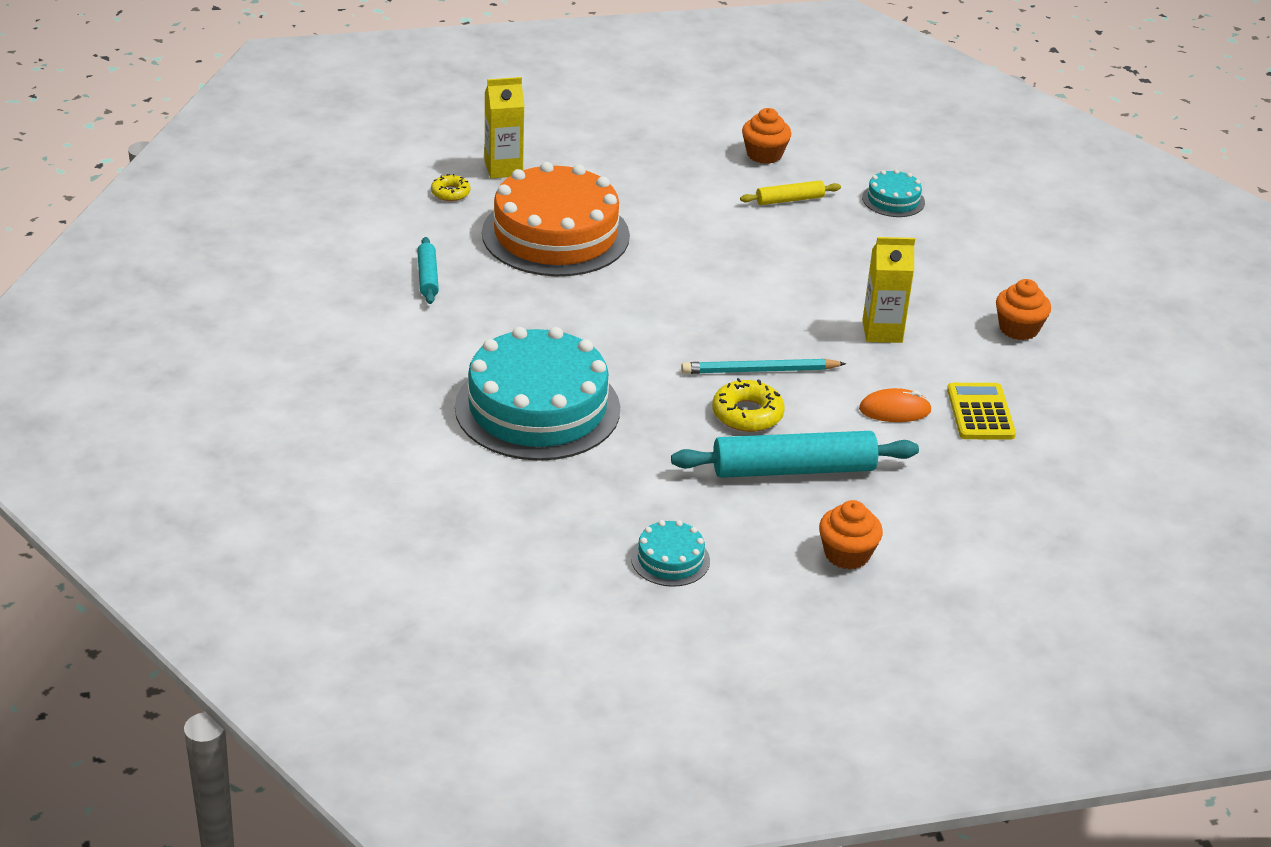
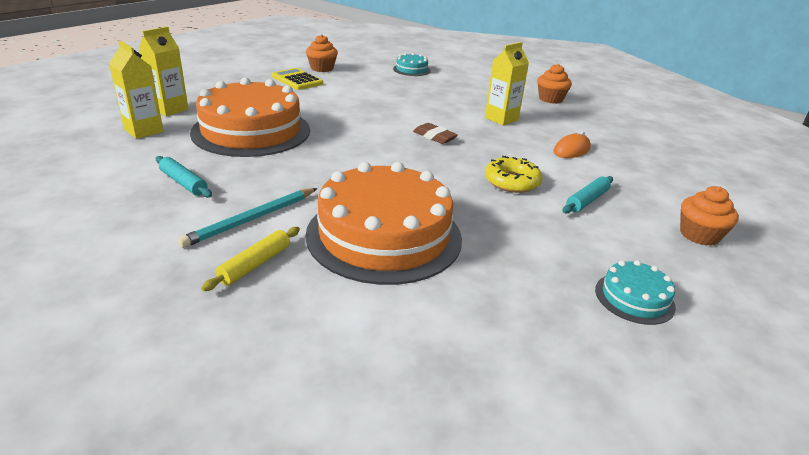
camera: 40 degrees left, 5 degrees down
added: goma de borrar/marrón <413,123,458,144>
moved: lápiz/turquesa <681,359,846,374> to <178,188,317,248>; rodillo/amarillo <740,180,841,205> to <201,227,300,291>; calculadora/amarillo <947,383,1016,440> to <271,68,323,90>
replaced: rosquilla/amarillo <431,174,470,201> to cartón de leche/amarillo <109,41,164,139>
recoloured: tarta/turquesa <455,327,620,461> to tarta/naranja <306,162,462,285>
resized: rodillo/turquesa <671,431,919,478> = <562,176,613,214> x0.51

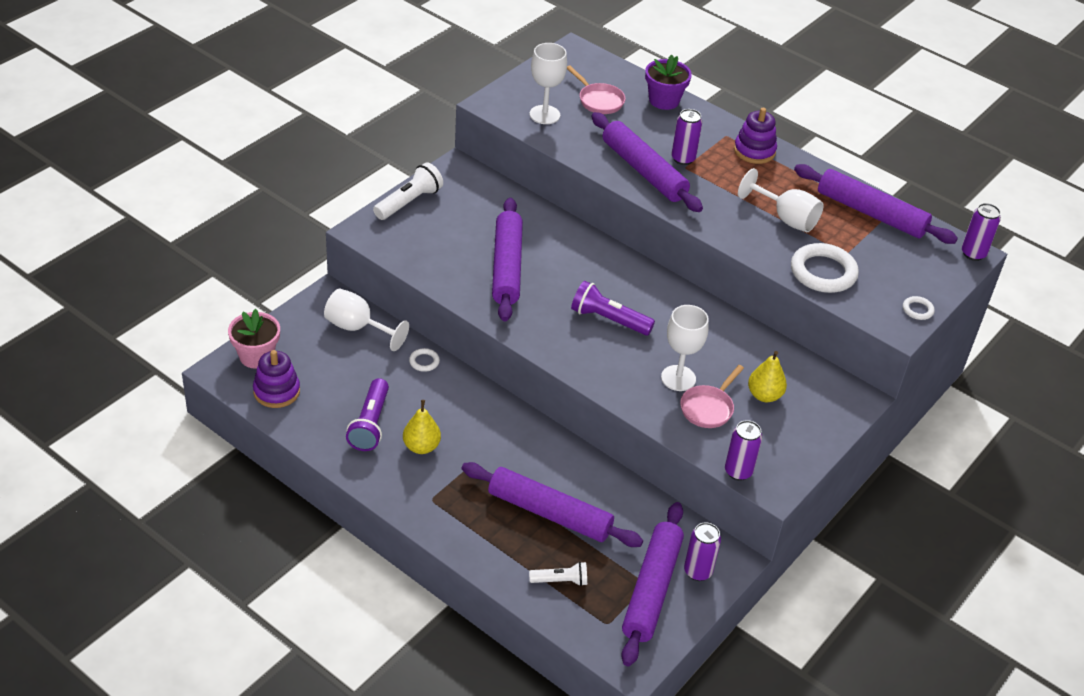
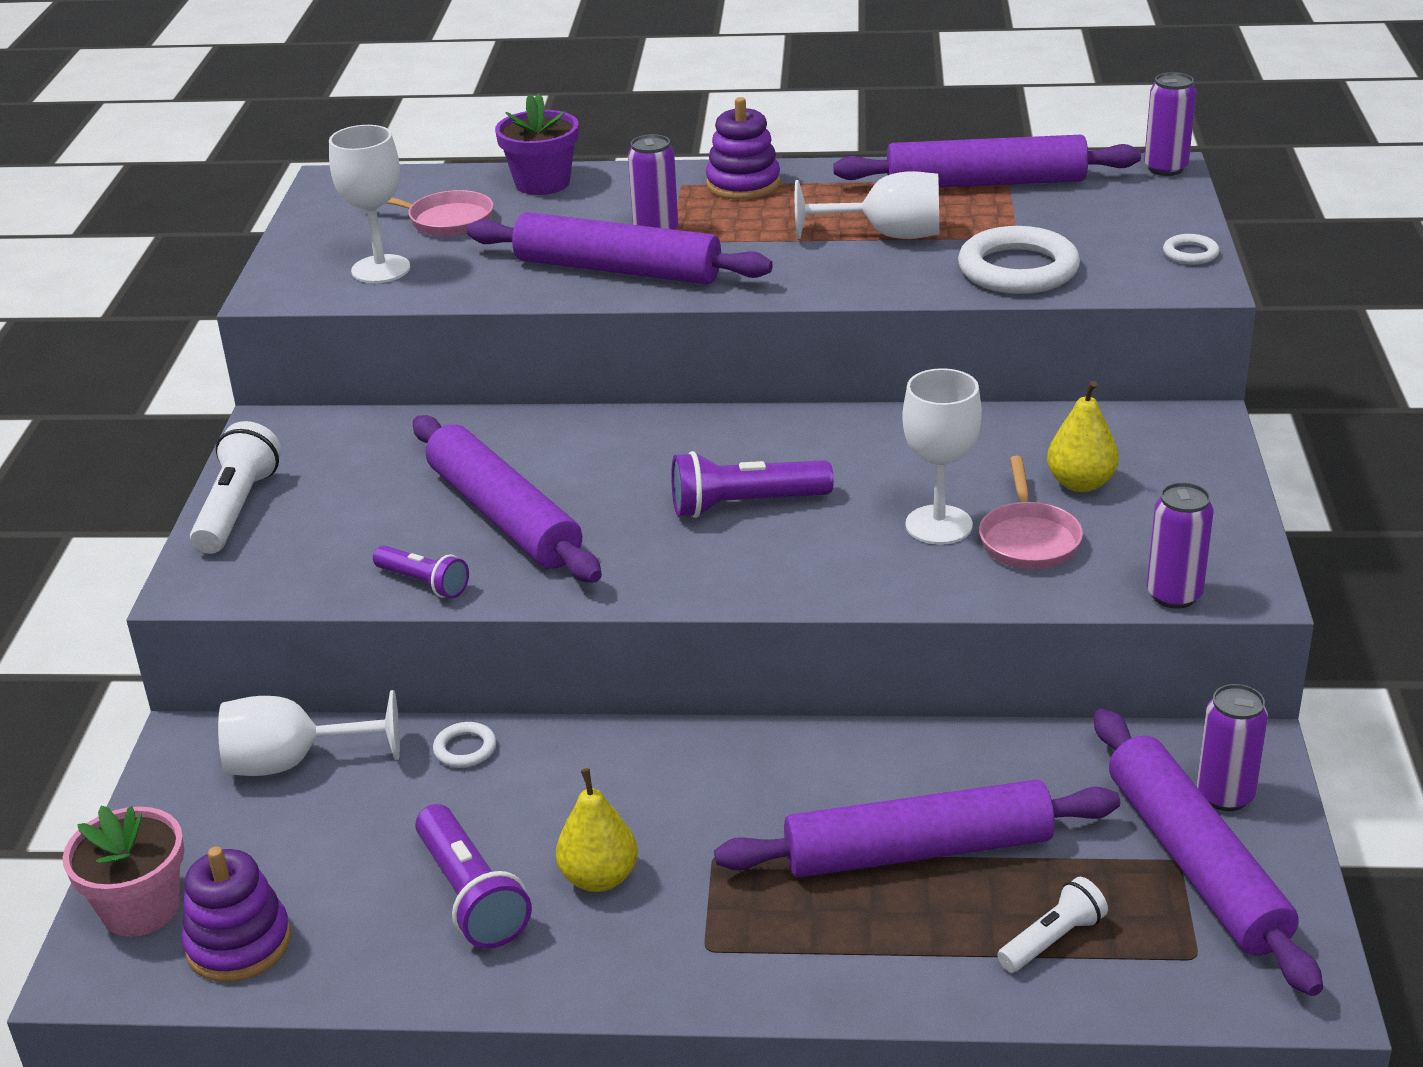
camera: 30 degrees left, 10 degrees down
added: lámpara de mano/morado <373,546,469,599>

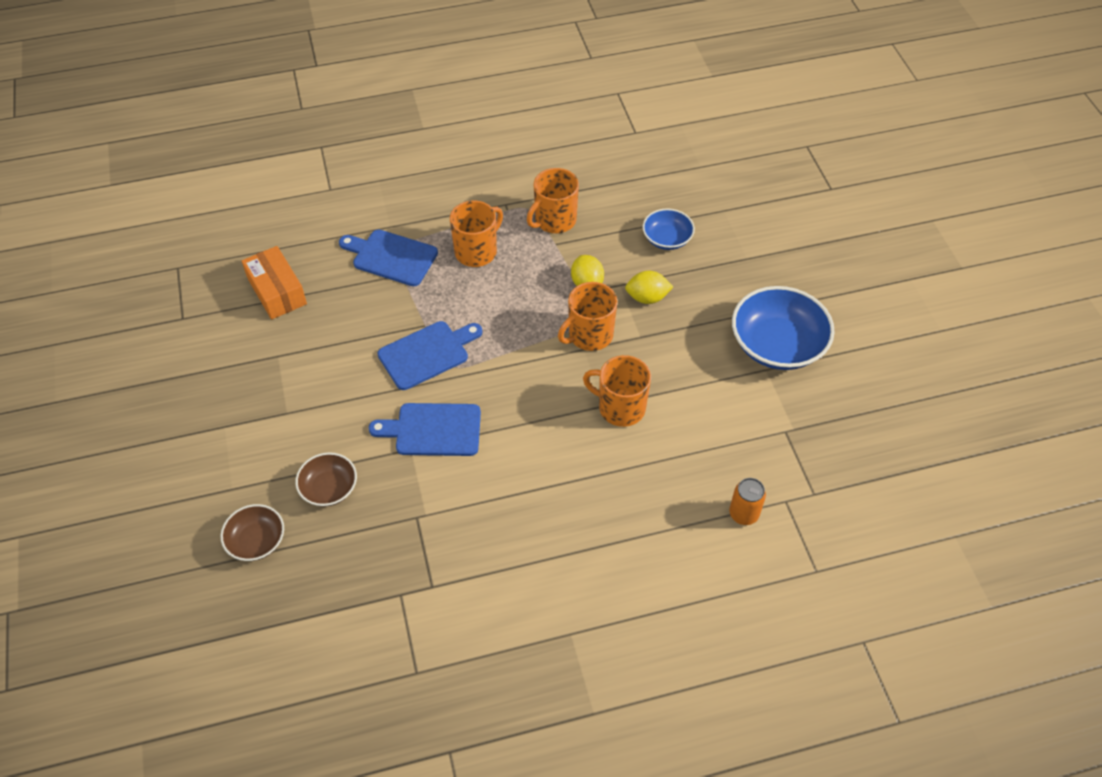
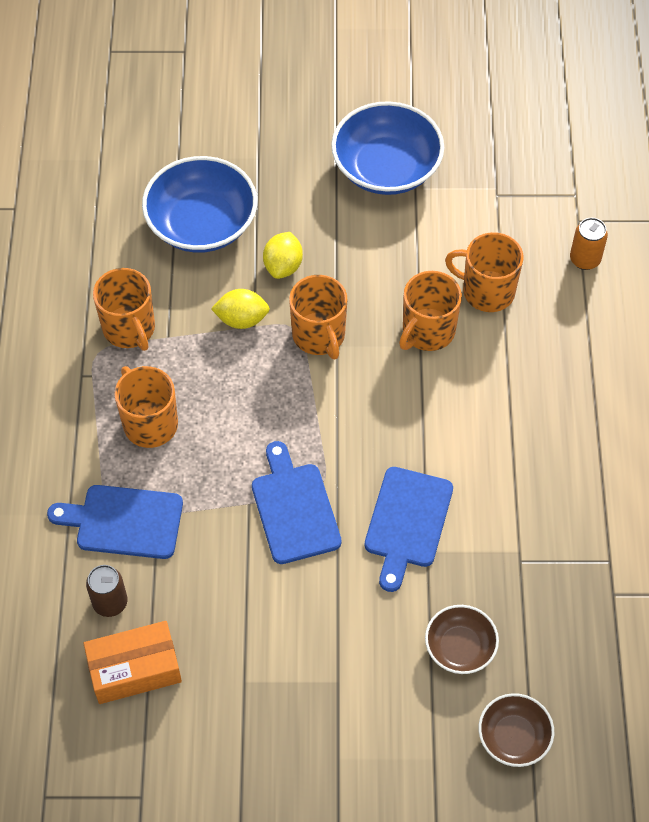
camera: 75 degrees left, 5 degrees up
added: lata/marrón <86,565,128,617>; taza/naranja <445,232,524,312>
turned: tabla de cortar/azul <339,229,438,286> = <47,485,183,559> 60 degrees clockwise
resized: cuenco/azul <642,208,695,250> = <142,156,257,253> x1.80

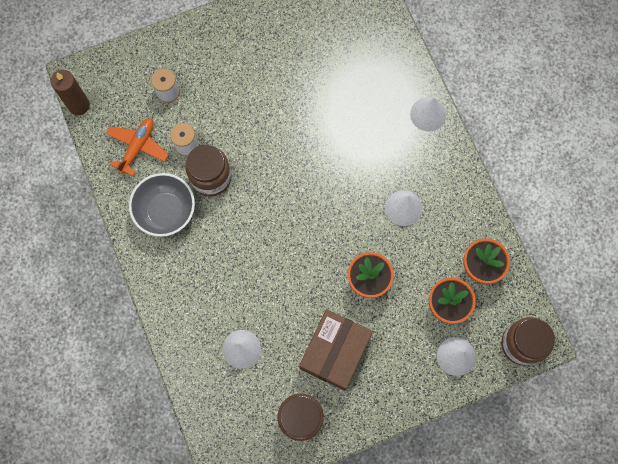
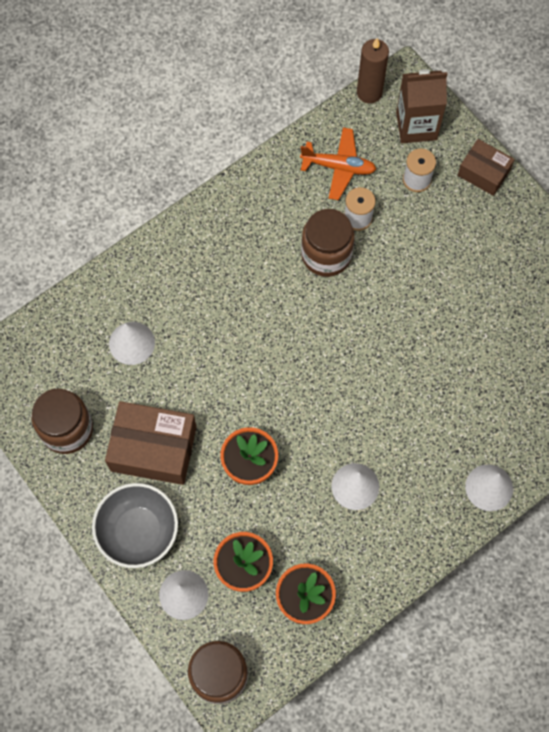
camera: 75 degrees right, 5 degrees down
added: cartón de leche/marrón <396,69,447,143>; caja/marrón <458,139,515,196>
moved: cuenco/gris <129,173,195,237> to <92,483,178,568>

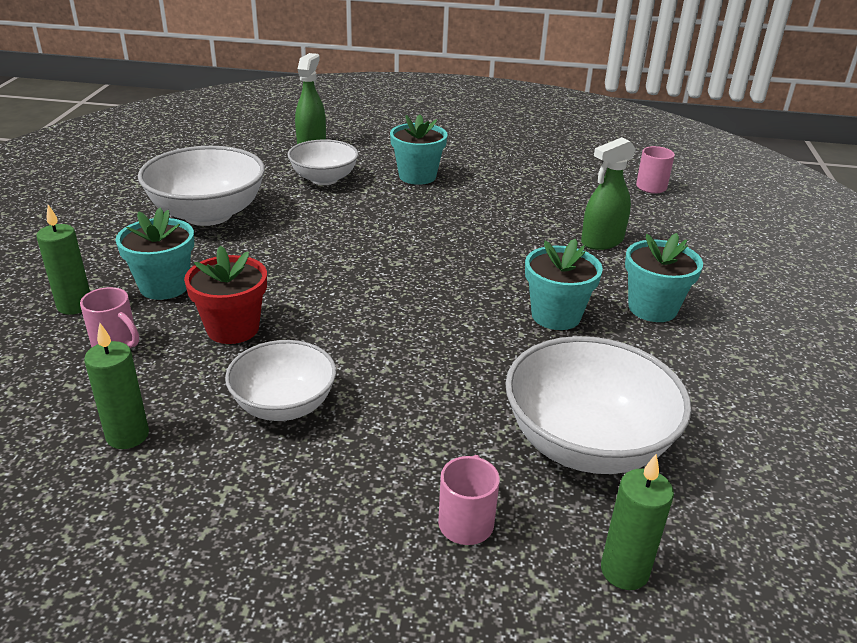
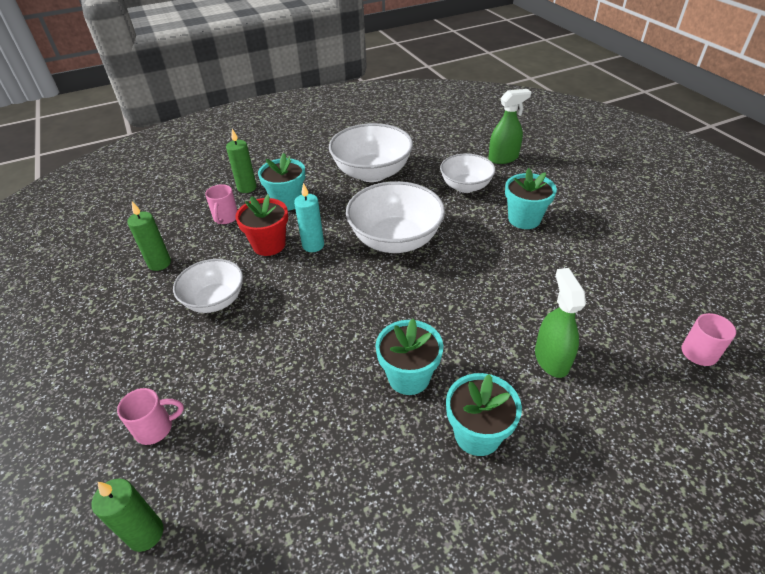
camera: 60 degrees right, 10 degrees up
added: vela/turquesa <294,183,324,252>
moved: cuenco/blanco <505,336,692,474> to <346,181,445,253>
turned: pulverizador/verde <581,137,636,250> = <535,268,586,378> 60 degrees clockwise

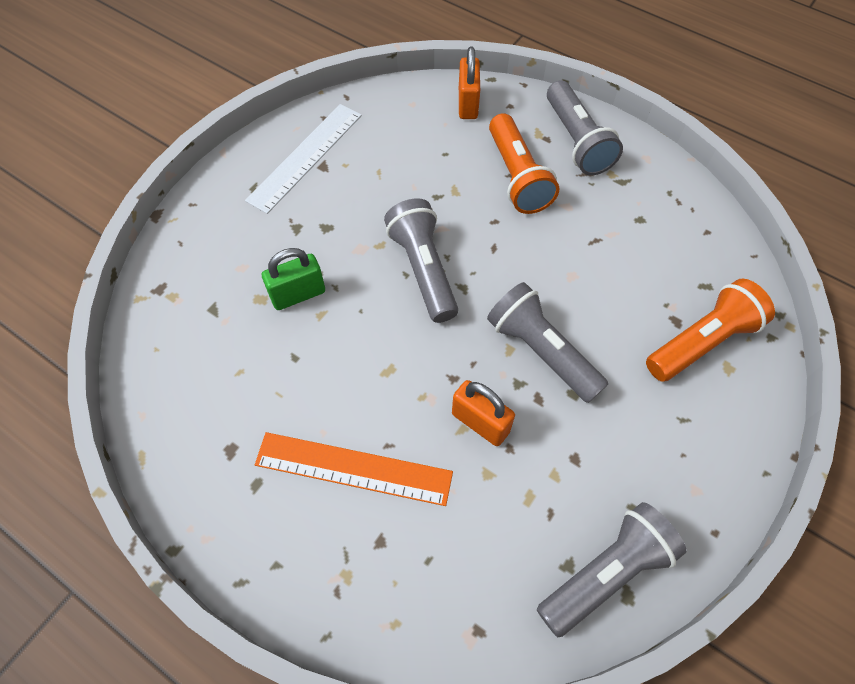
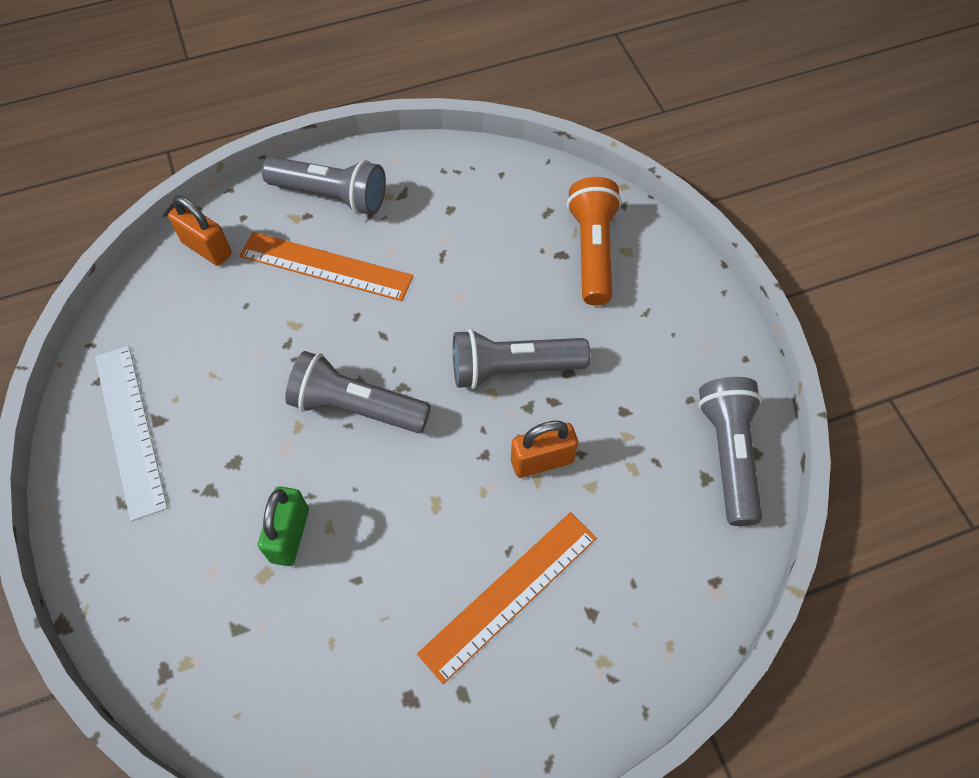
camera: 55 degrees left, 0 degrees up
replaced: lámpara de mano/naranja <489,113,559,214> to regla/naranja <239,232,413,301>

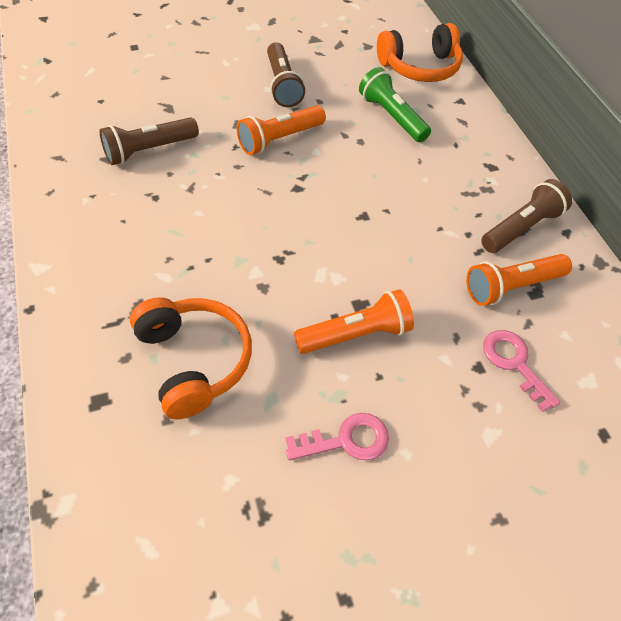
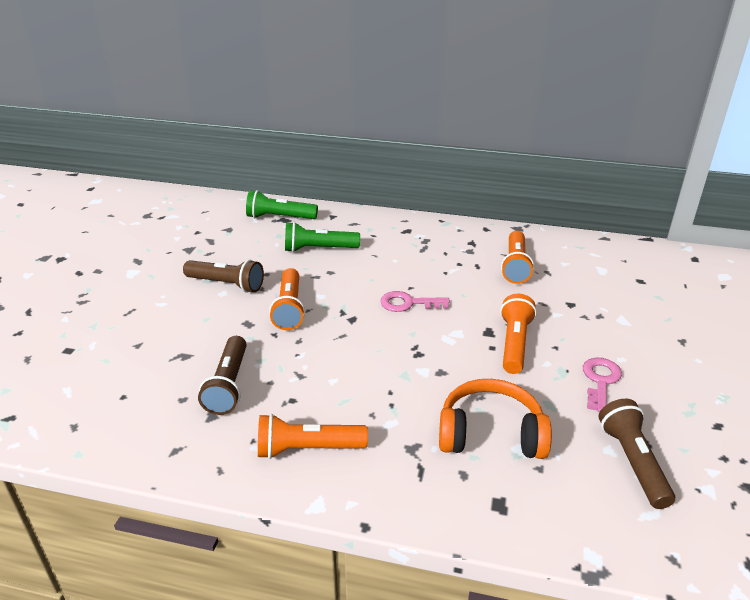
camera: 55 degrees left, 20 degrees down
added: lámpara de mano/naranja <258,414,368,459>
moved: lámpara de mano/marrón <481,179,572,253> to <599,399,675,509>; llave/rosa <483,330,561,412> to <380,291,450,312>
replaced: auriculares/naranja <377,23,463,82> to lámpara de mano/verde <246,190,318,219>

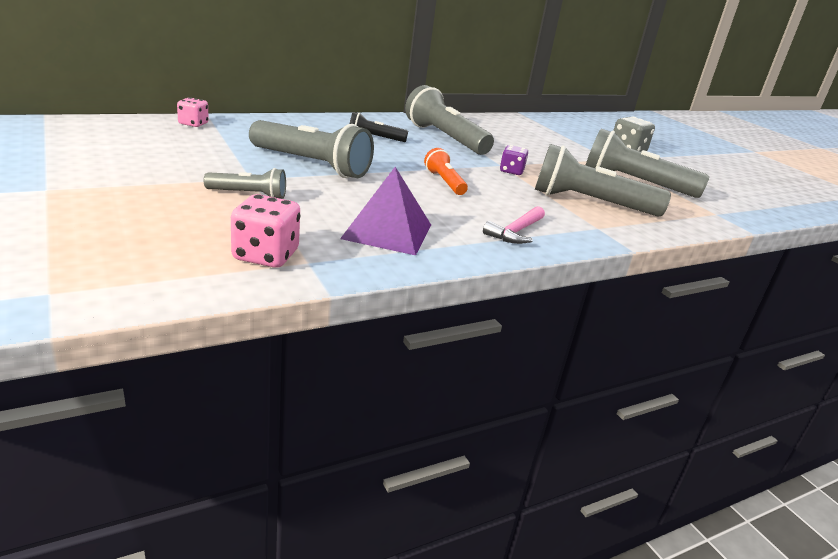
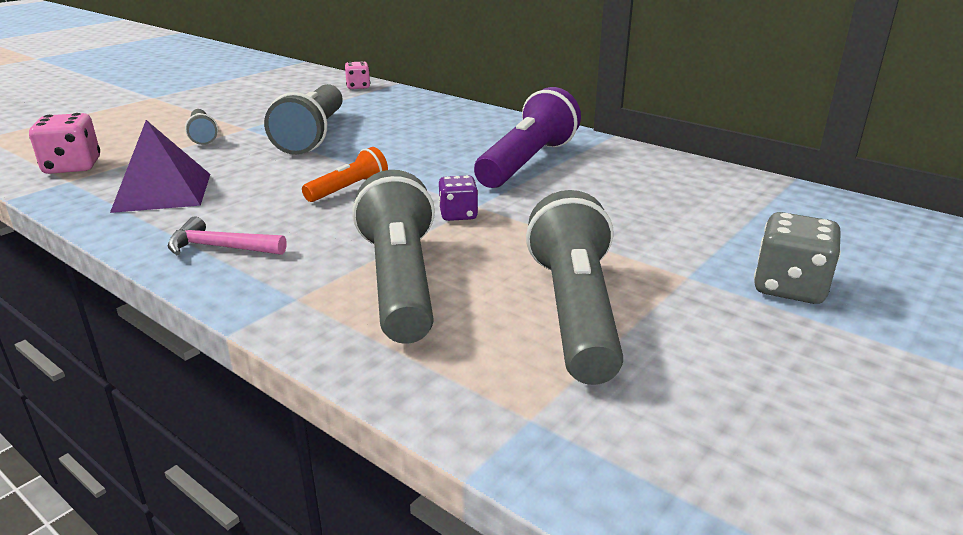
camera: 70 degrees right, 0 degrees up
removed: lámpara de mano/negro <350,112,408,142>
recoloured: lámpara de mano/gris <405,85,494,155> to lámpara de mano/morado <474,87,581,188>

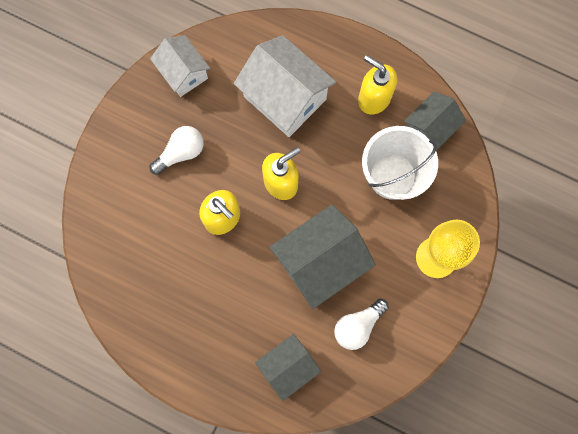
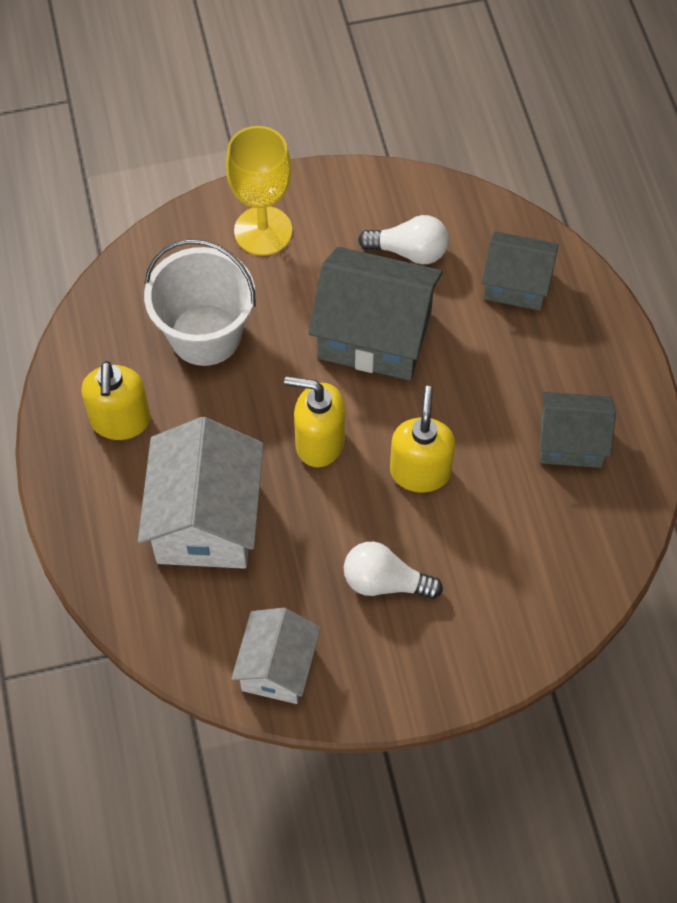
camera: 130 degrees left, 15 degrees down
moved: casa/gris <404,92,466,151> to <540,392,616,468>

